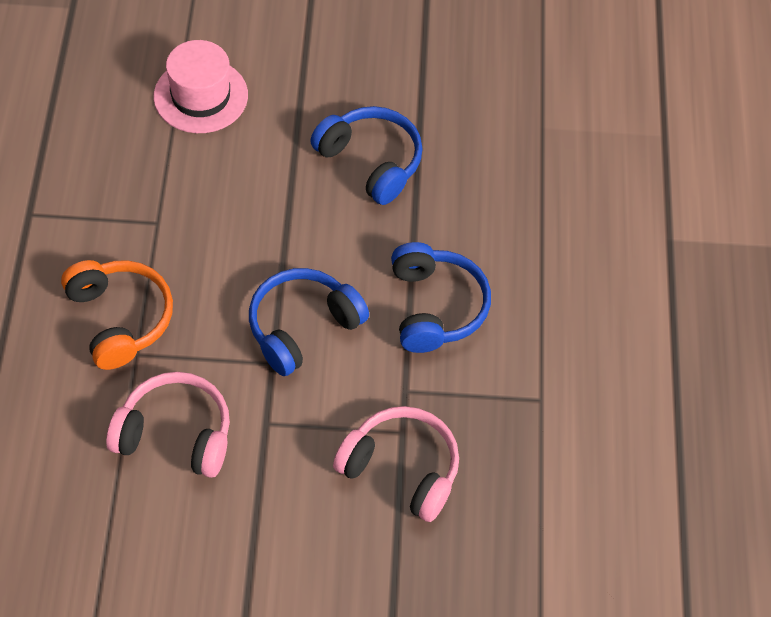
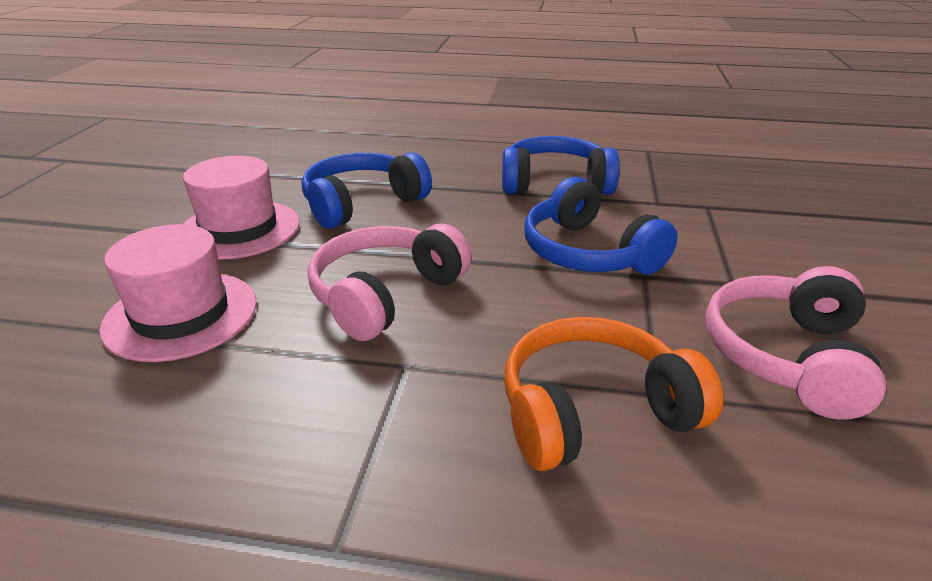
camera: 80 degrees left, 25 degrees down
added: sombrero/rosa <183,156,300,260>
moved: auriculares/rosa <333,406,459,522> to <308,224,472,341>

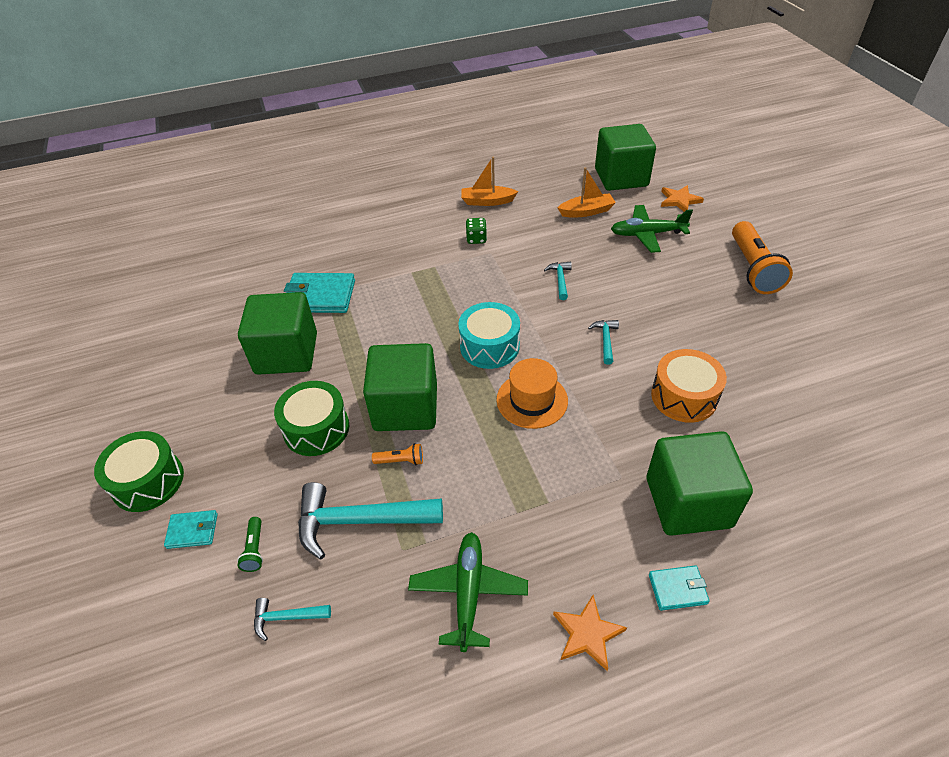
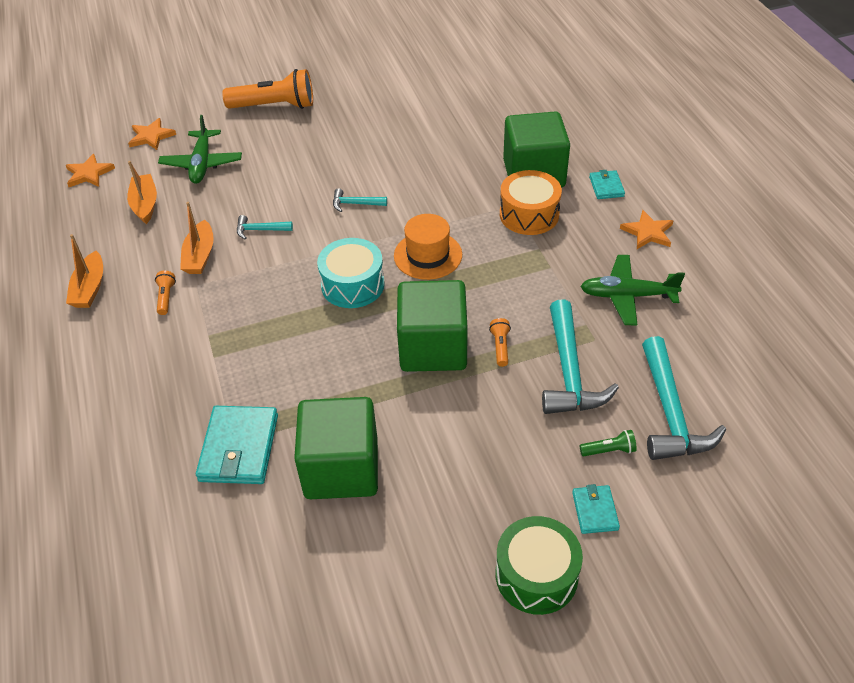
camera: 90 degrees left, 0 degrees up
removed: tambor/verde <274,381,349,456>
added: barco/naranja <180,202,214,274>
moved: tambor/naranja <651,349,727,423> to <500,170,562,235>
replaced: dado/verde <466,218,487,244> to lámpara de mano/naranja <155,271,176,315>; cubo/verde <595,124,656,191> to estrella/naranja <66,154,115,187>
resized: martillo/turquesa <254,598,331,641> = <642,336,726,460> x2.09

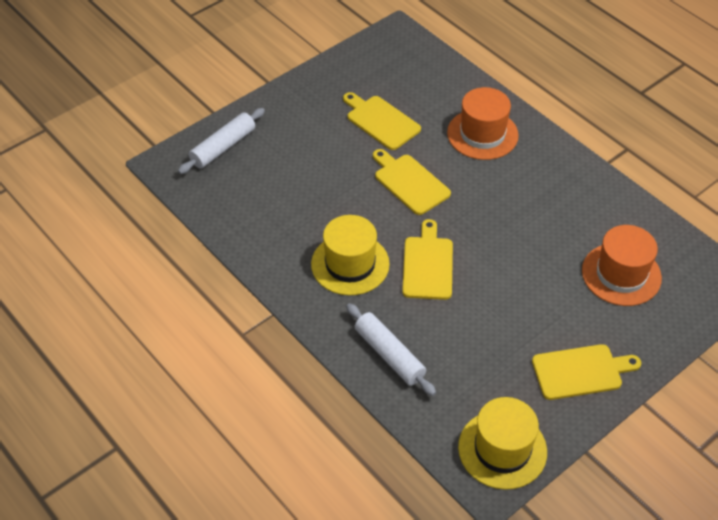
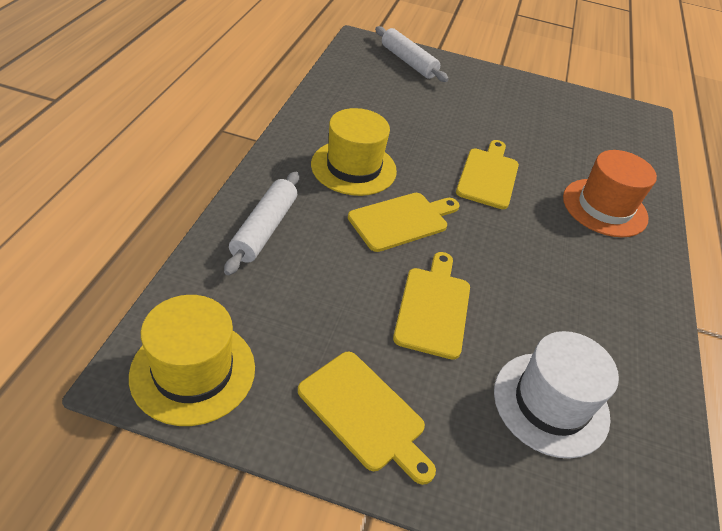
camera: 50 degrees right, 5 degrees down
moved: tabla de cortar/amarillo <343,92,421,150> to <393,252,470,360>
recoloured: sombrero/naranja <582,225,662,306> to sombrero/blanco <494,331,619,459>
turned: rodillo/blanco <178,108,265,174> = <375,26,449,82> 45 degrees clockwise

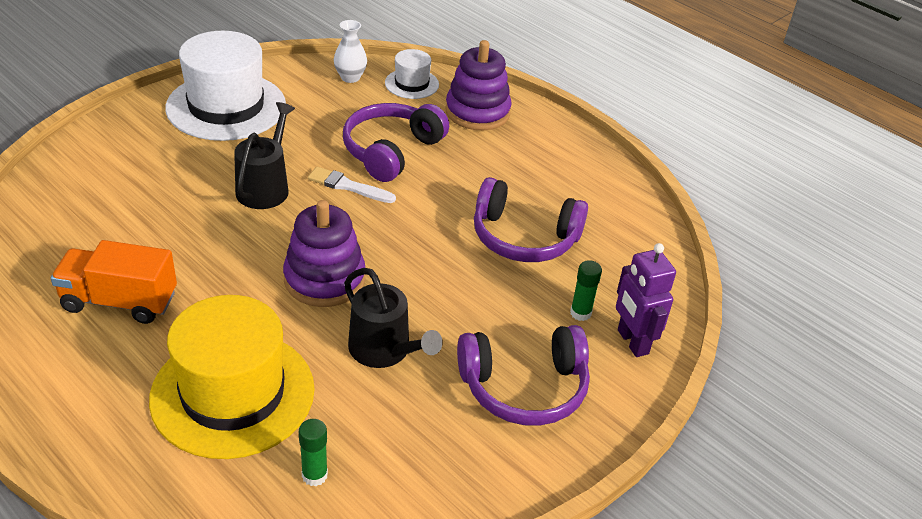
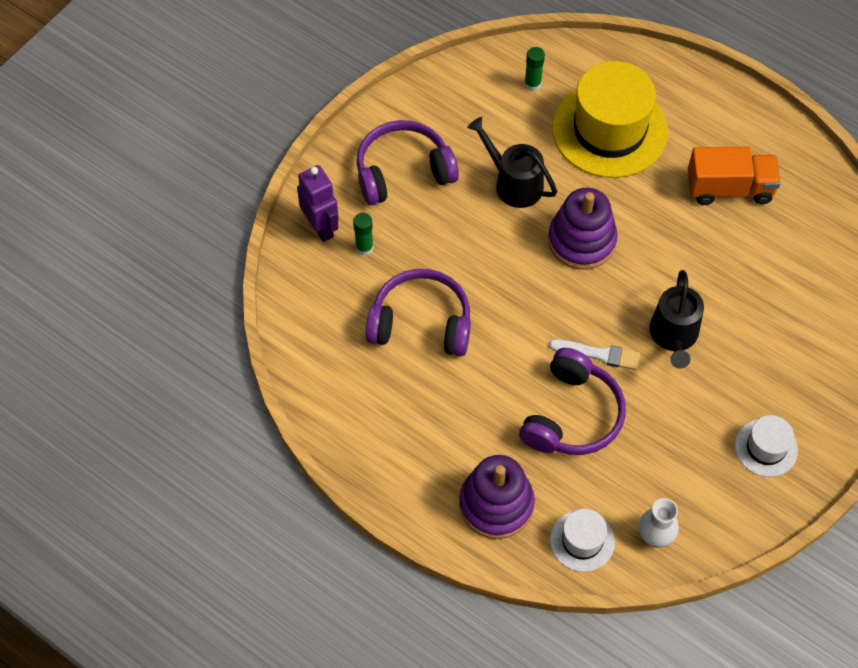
camera: 175 degrees right, 20 degrees up
resized: sombrero/blanco <165,31,286,141> = <735,415,798,477> x0.49

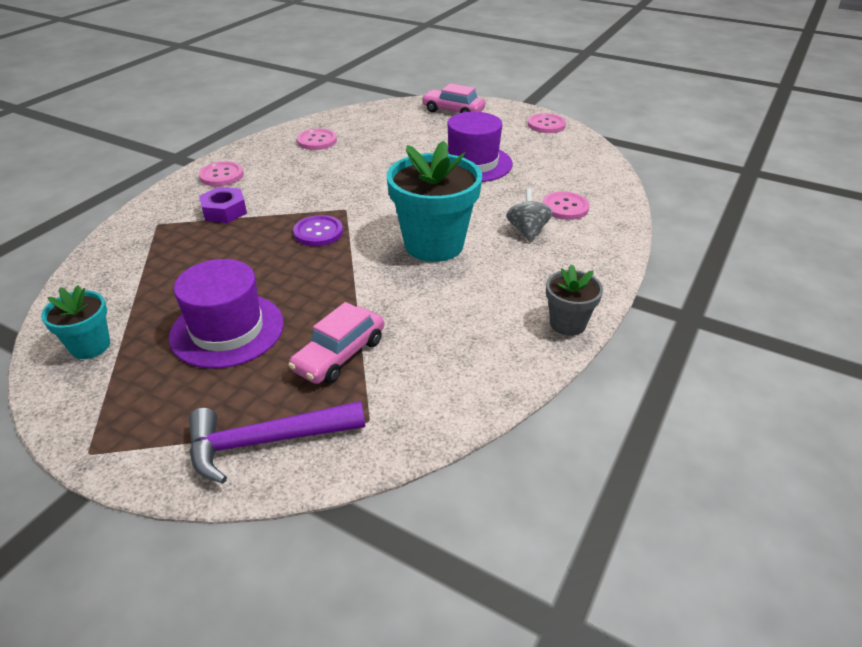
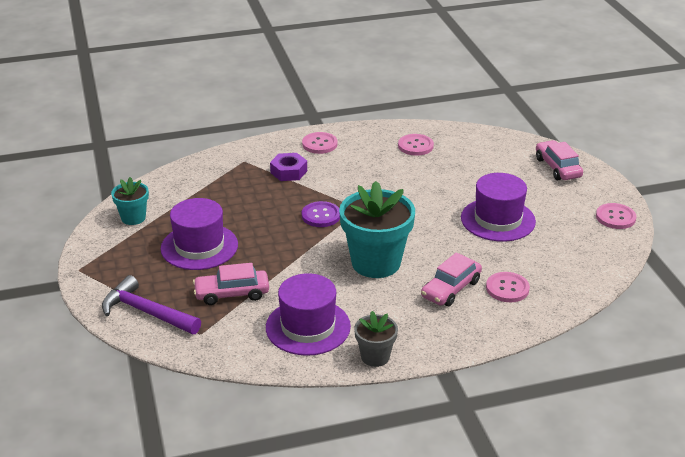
camera: 45 degrees right, 5 degrees down
added: sombrero/morado <266,273,351,356>
replaced: peonza/gris <506,188,553,242> to coche/rosa <421,252,482,306>

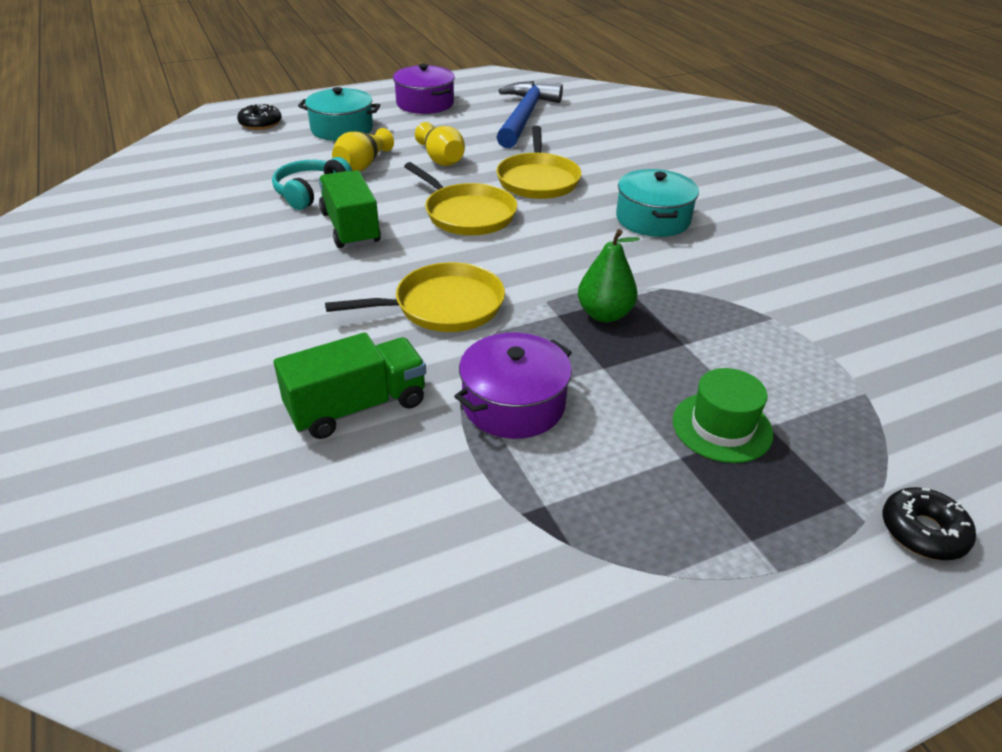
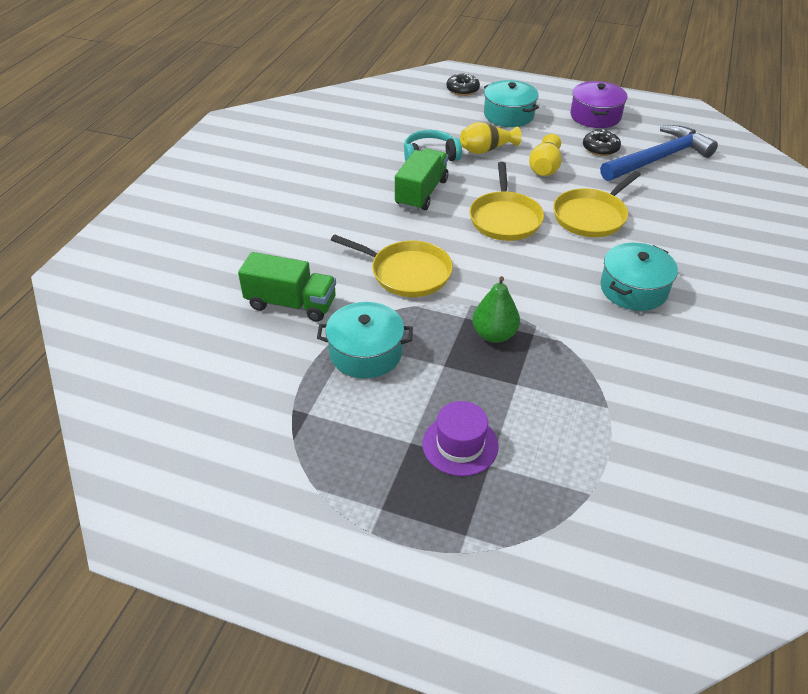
camera: 45 degrees right, 5 degrees up
moved: rosquilla/negro <882,487,976,560> to <583,129,621,156>
recoloured: olla/morado <454,333,572,439> to olla/turquesa <317,302,413,379>; sombrero/verde <673,368,773,463> to sombrero/morado <422,401,498,476>

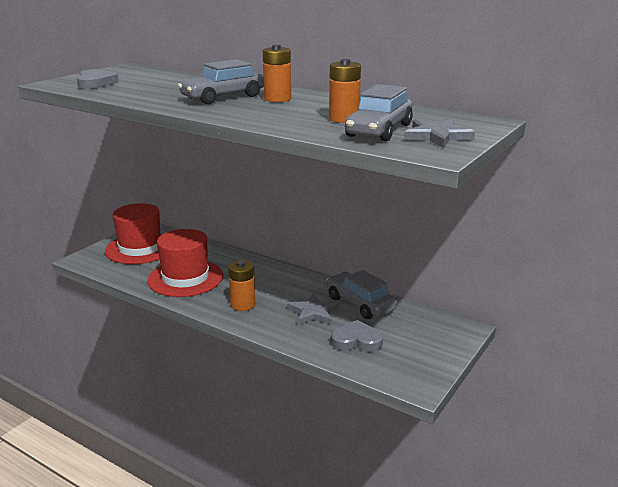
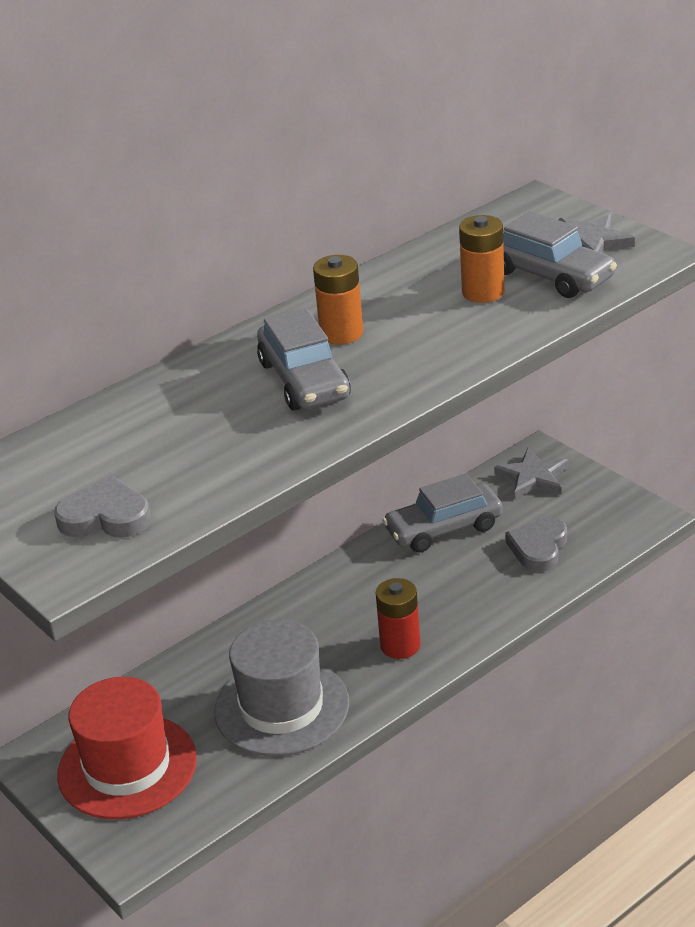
camera: 70 degrees left, 10 degrees up
moved: estrella/gris <287,293,340,325> to <494,448,569,499>
recoloured: sombrero/rojo <147,229,223,297> to sombrero/gris <214,619,349,756>; pila/naranja <228,260,255,311> to pila/rojo <376,578,421,659>

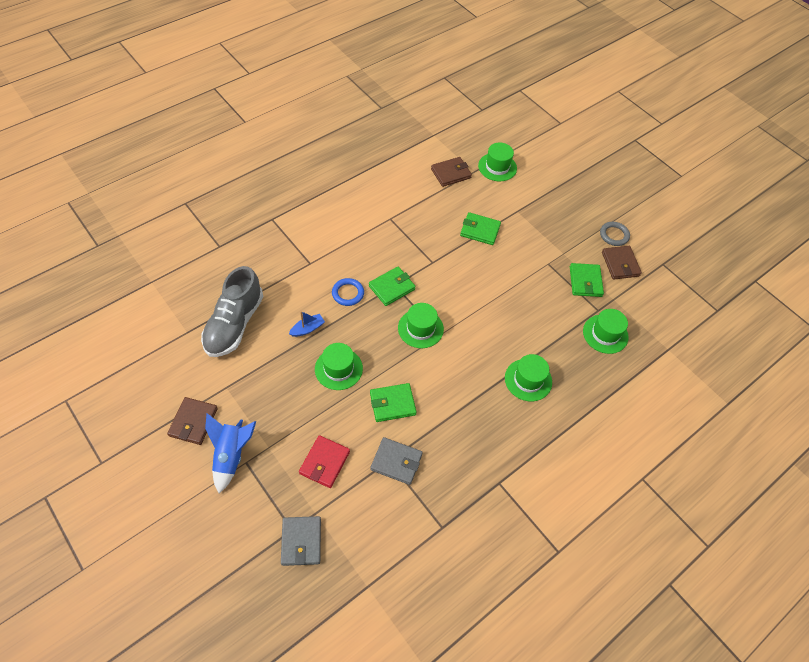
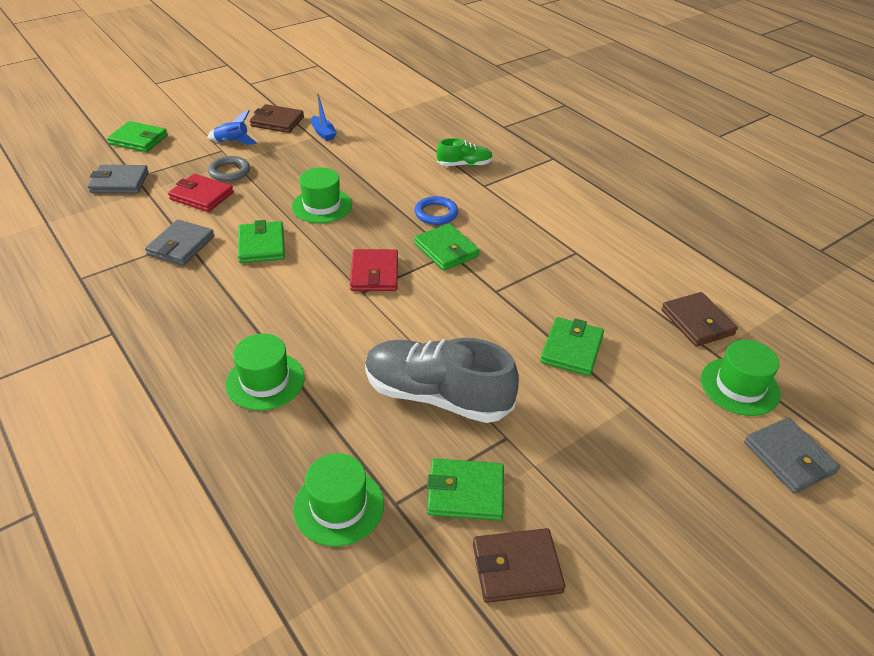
camera: 95 degrees right, 15 degrees down
added: cartera/verde <107,121,168,152>; zapato/verde <437,138,493,166>; cartera/gris <744,418,840,494>
moved: zapato/gris <201,266,263,357> to <365,338,519,423>; barco/azul <289,311,325,337> to <311,94,337,141>; anillo/gris <600,222,630,246> to <208,156,250,182>
replaced: sombrero/verde <398,303,444,348> to cartera/rojo <350,249,398,291>
resized: cohete/azul <205,413,256,493> = <207,110,257,145> x0.65

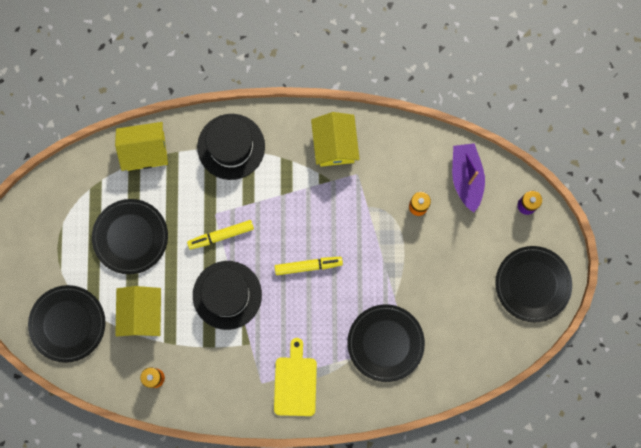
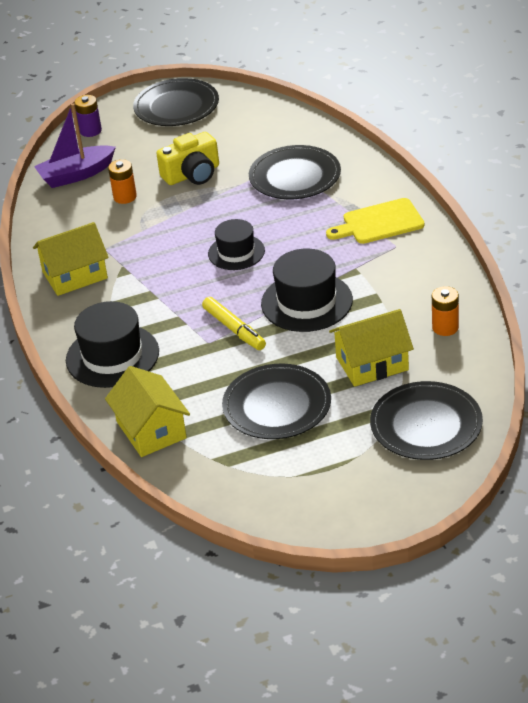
camera: 105 degrees left, 40 degrees down
added: cámara/amarillo <156,132,219,185>
replaced: rotulador/amarillo <275,257,343,275> to sombrero/negro <208,219,265,270>

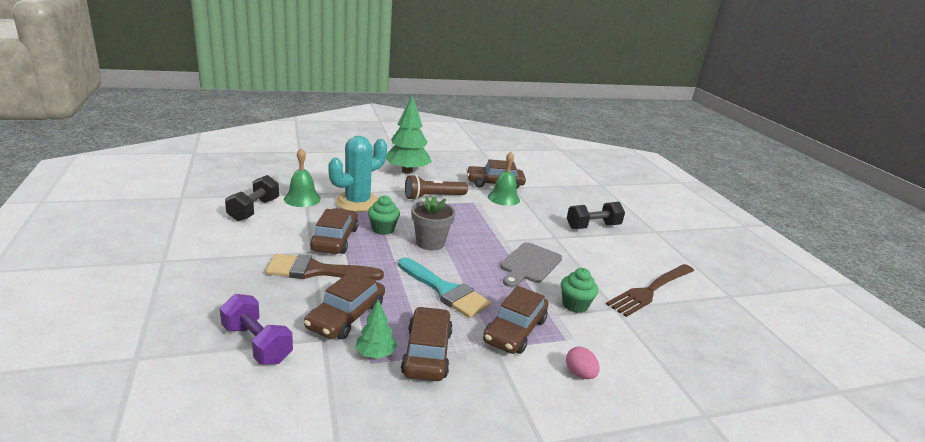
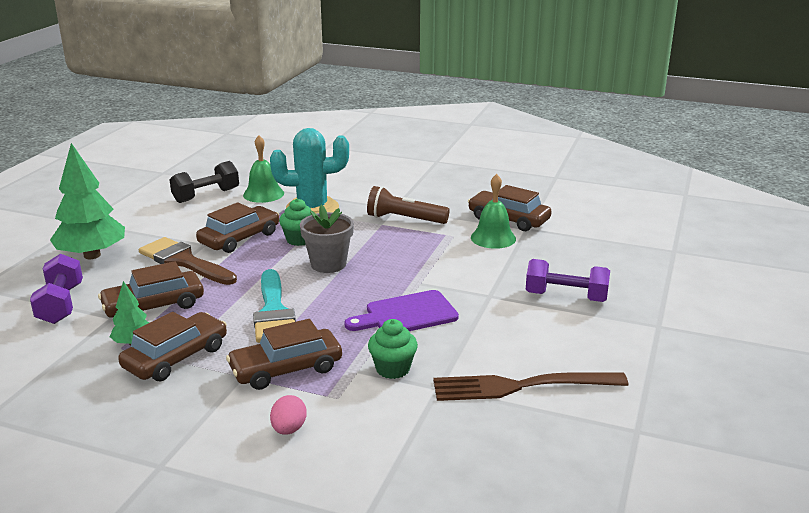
camera: 40 degrees right, 0 degrees up
moved: árbol/verde <386,95,432,174> to <50,143,125,259>
recoloured: tabla de cortar/gris <500,242,562,288> to tabla de cortar/morado <345,290,459,331>; mancuerna/negro <567,202,625,229> to mancuerna/morado <526,259,610,302>

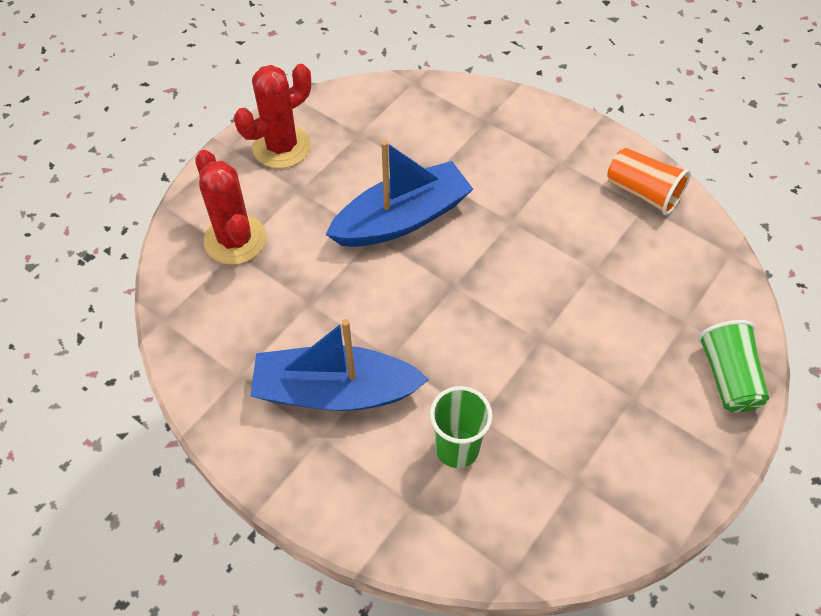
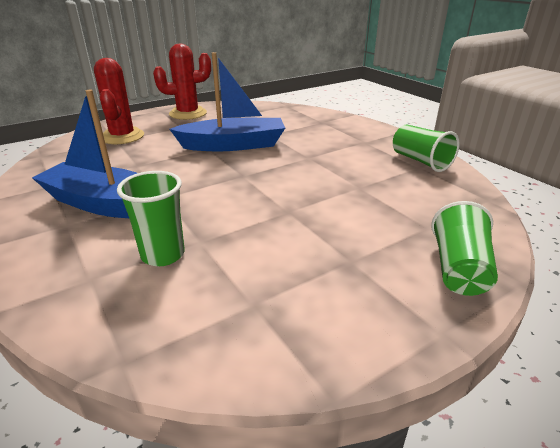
camera: 20 degrees right, 25 degrees down
recoloured: vaso/naranja <607,148,691,215> to vaso/verde <393,125,460,172>

